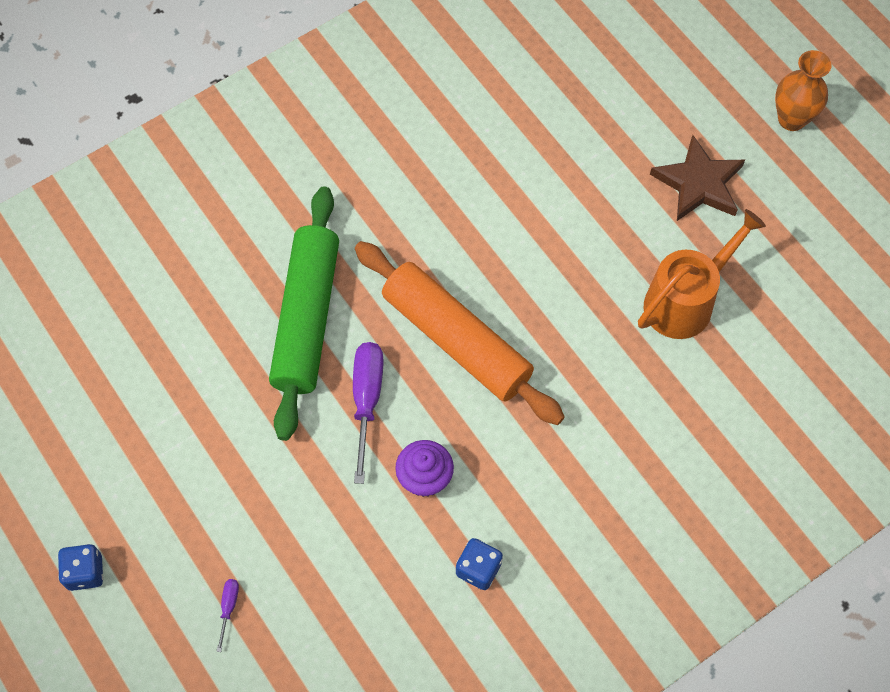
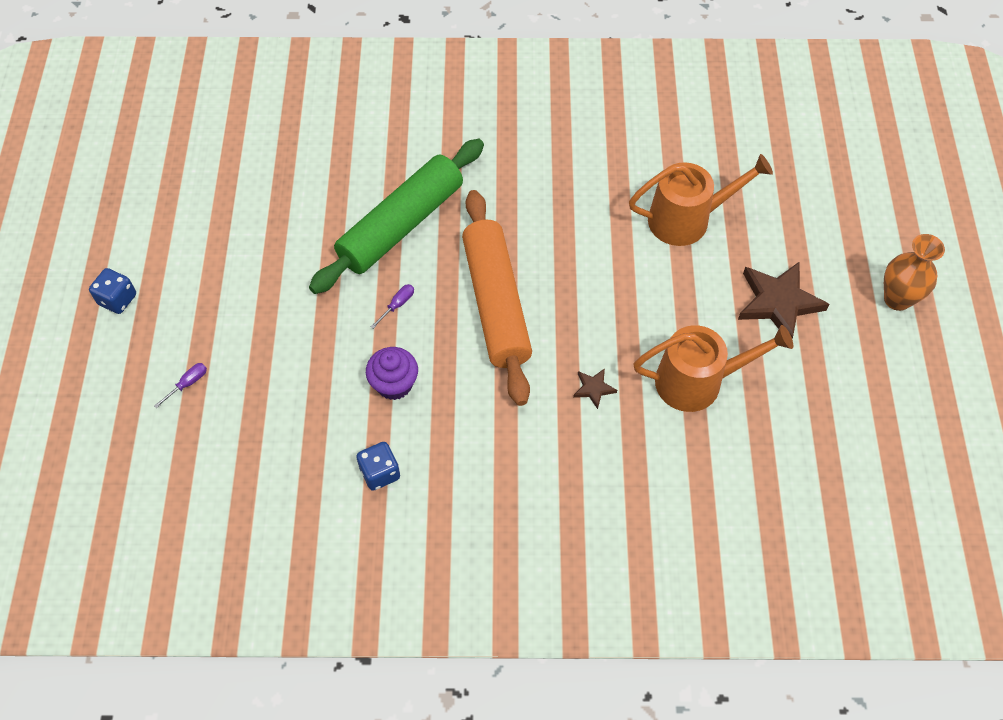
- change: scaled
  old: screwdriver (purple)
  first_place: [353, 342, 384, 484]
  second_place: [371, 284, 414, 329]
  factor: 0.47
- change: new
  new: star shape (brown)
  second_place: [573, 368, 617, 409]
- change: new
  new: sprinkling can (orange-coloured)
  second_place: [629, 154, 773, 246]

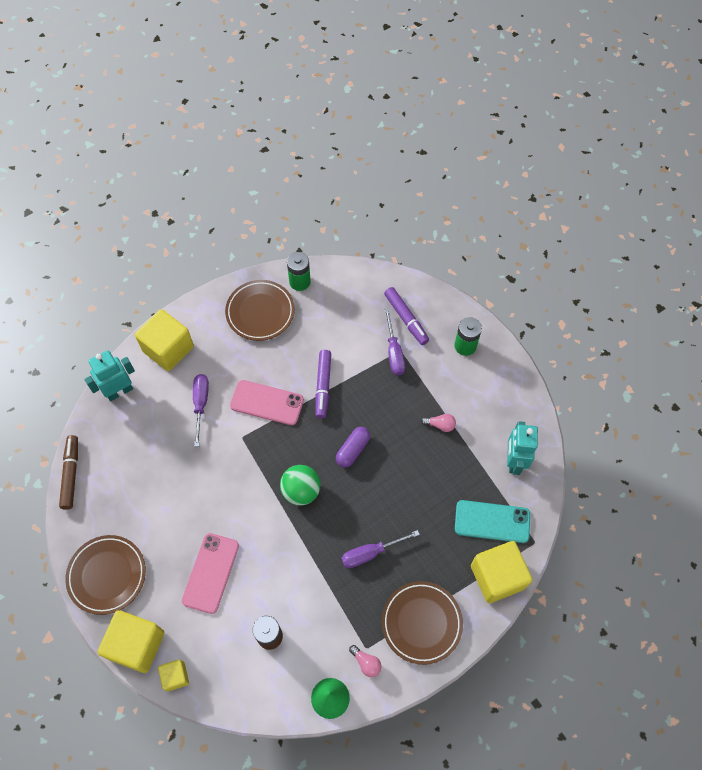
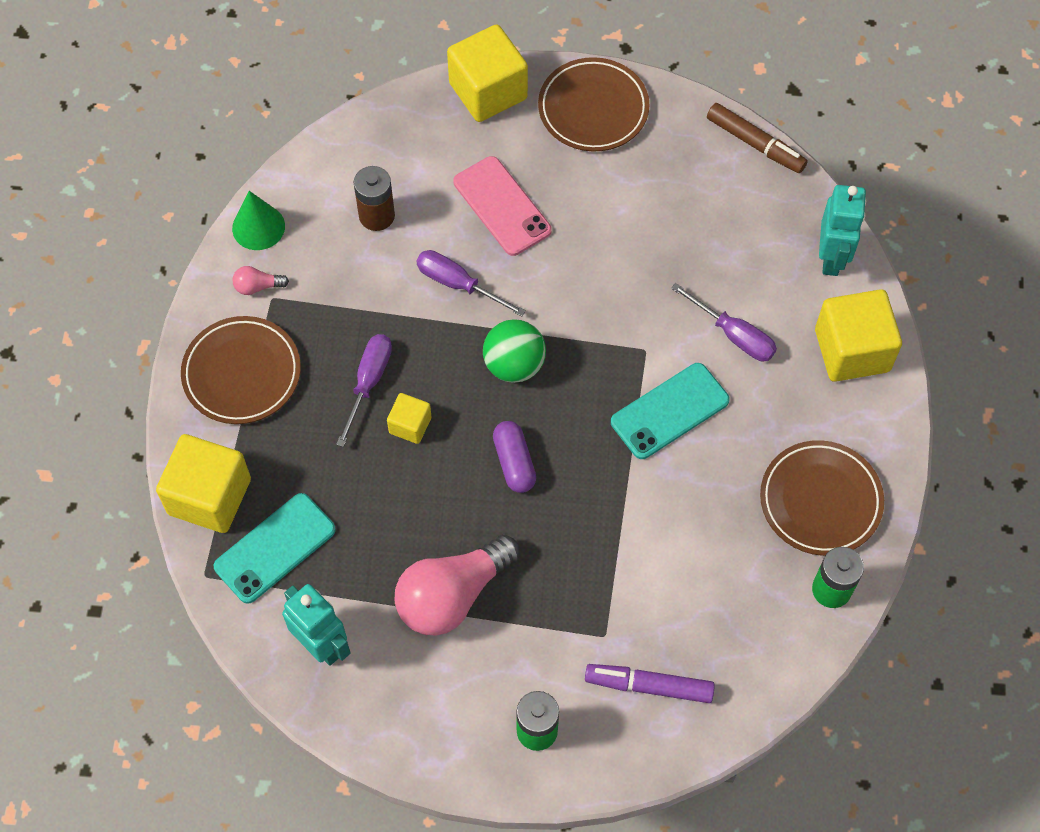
- change: shifted
  old: block (golden)
  first_place: [158, 659, 189, 691]
  second_place: [387, 393, 432, 444]
- change: repainted
  old: smartphone (rose-pink)
  new: smartphone (aqua)
  first_place: [230, 380, 304, 425]
  second_place: [611, 363, 730, 459]
- change: gone
  old: marker (purple)
  first_place: [315, 350, 331, 418]
- change: shifted
  old: screwdriver (purple)
  first_place: [385, 308, 405, 376]
  second_place: [416, 250, 526, 317]
- change: scaled
  old: lightbulb (rose-pink)
  first_place: [421, 414, 456, 432]
  second_place: [394, 535, 520, 636]
  factor: 2.4

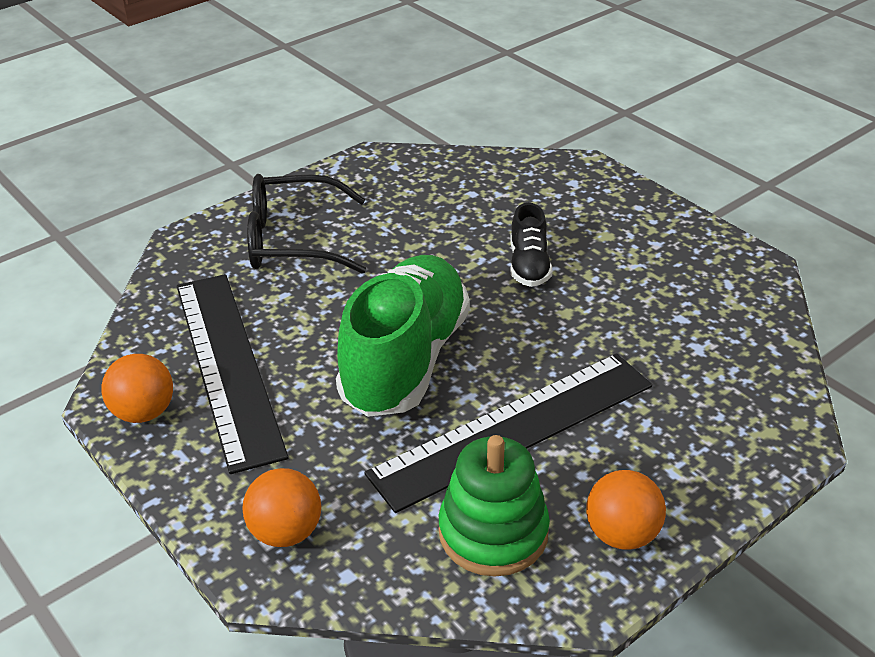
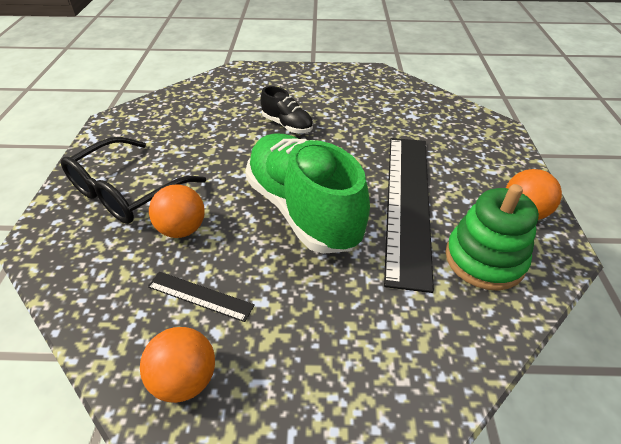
- change: scaled
  old: measuring stick (black)
  first_place: [177, 274, 289, 474]
  second_place: [147, 272, 255, 322]
  factor: 0.42
- change: shifted
  old: ball (orange-coloured)
  first_place: [242, 468, 321, 547]
  second_place: [149, 185, 205, 238]

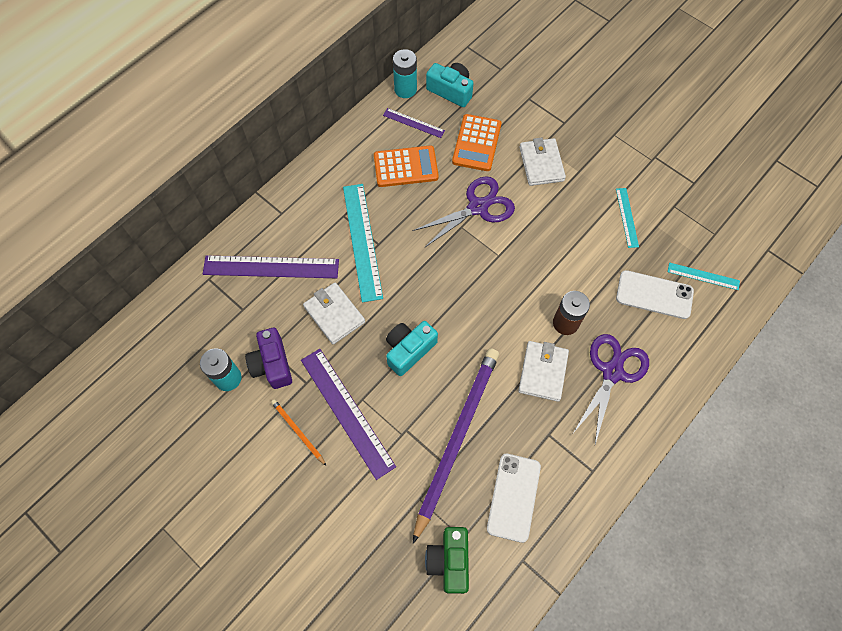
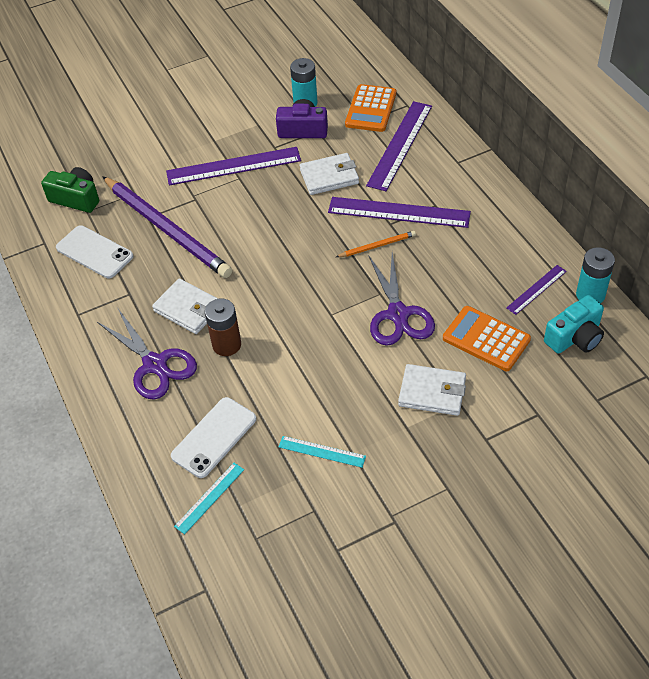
- change: shifted
  old: pencil (orange-coloured)
  first_place: [271, 399, 326, 466]
  second_place: [336, 231, 416, 257]
- change: repainted
  old: measuring stick (aqua)
  new: measuring stick (purple)
  first_place: [343, 184, 383, 302]
  second_place: [328, 197, 471, 228]
- change: shifted
  old: calculator (orange-coloured)
  first_place: [374, 145, 439, 187]
  second_place: [345, 84, 396, 132]
- change: gone
  old: compact camera (aqua)
  first_place: [386, 321, 438, 376]

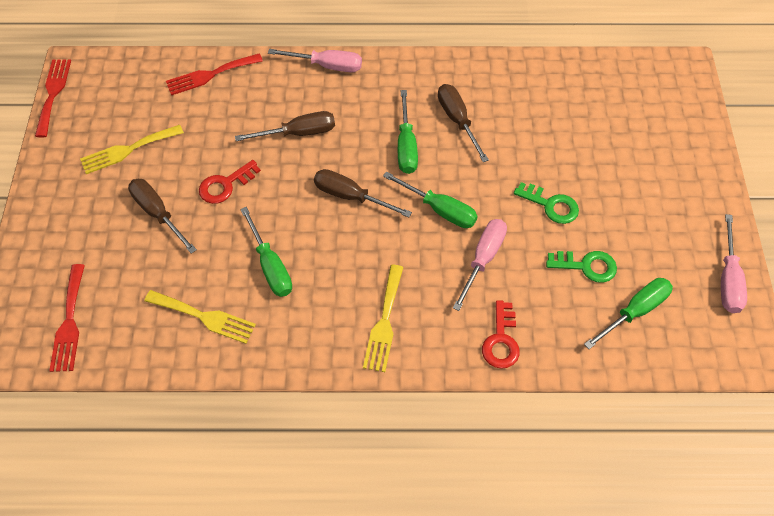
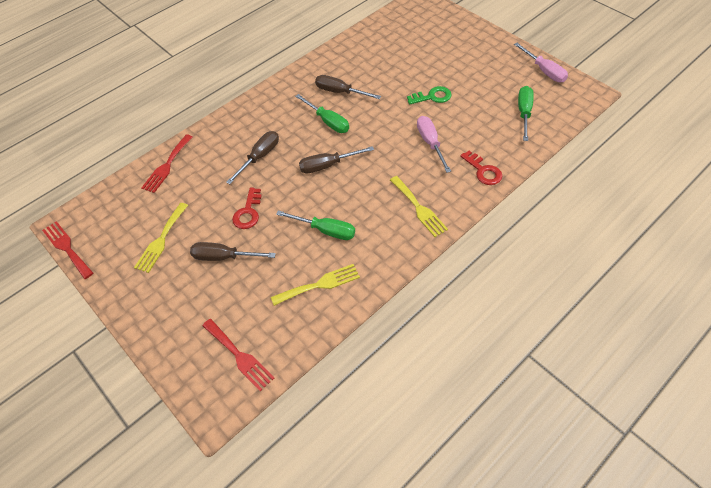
- change: gone
  old: screwdriver (rose-pink)
  first_place: [268, 49, 362, 72]
- change: gone
  old: screwdriver (leaf-green)
  first_place: [383, 171, 478, 228]
- change: gone
  old: key (leaf-green)
  first_place: [546, 251, 617, 283]

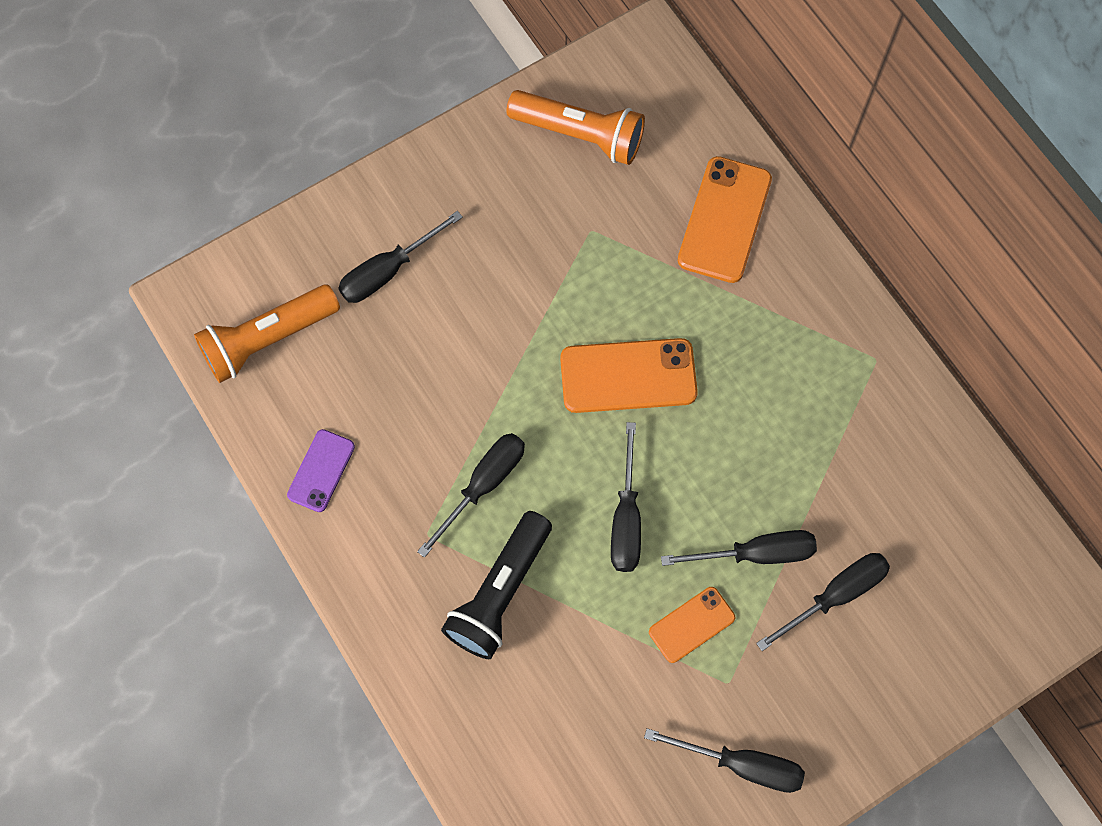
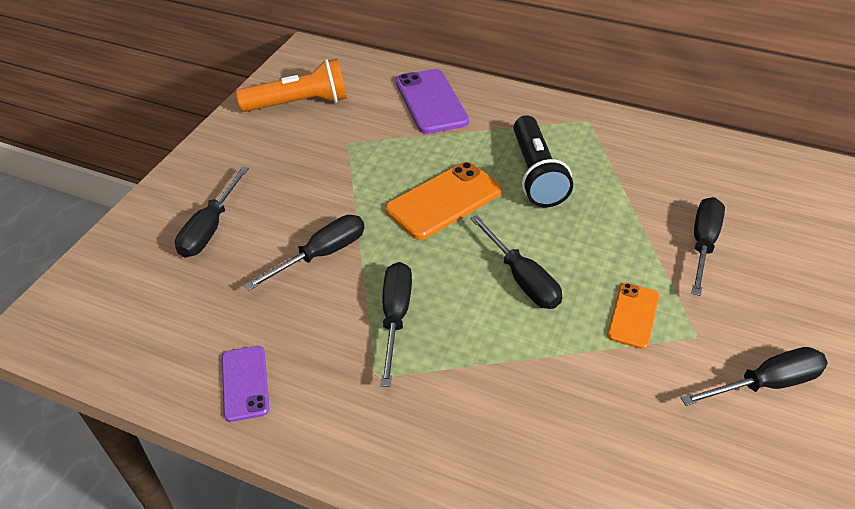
- change: gone
  old: torch (orange-coloured)
  first_place: [194, 285, 340, 383]
- change: shifted
  old: torch (black)
  first_place: [441, 511, 552, 659]
  second_place: [513, 115, 573, 207]
- change: shifted
  old: screwdriver (black)
  first_place: [661, 530, 817, 566]
  second_place: [244, 215, 364, 291]
- change: repainted
  old: smartphone (orange-coloured)
  new: smartphone (purple)
  first_place: [678, 156, 772, 283]
  second_place: [396, 69, 469, 134]

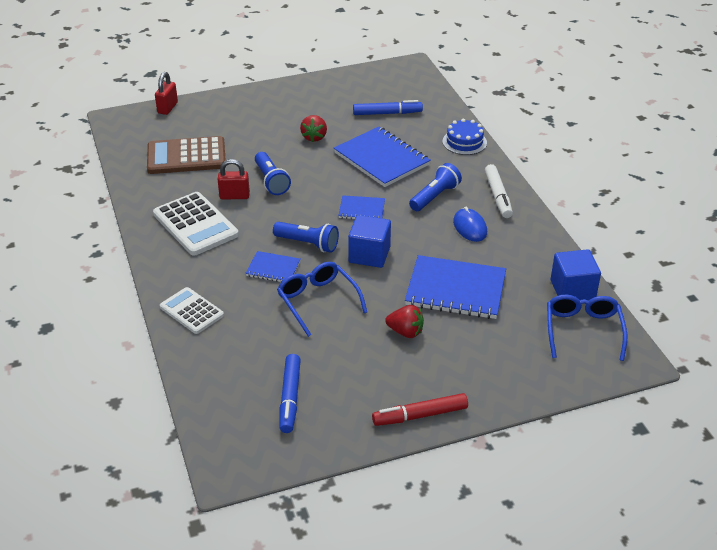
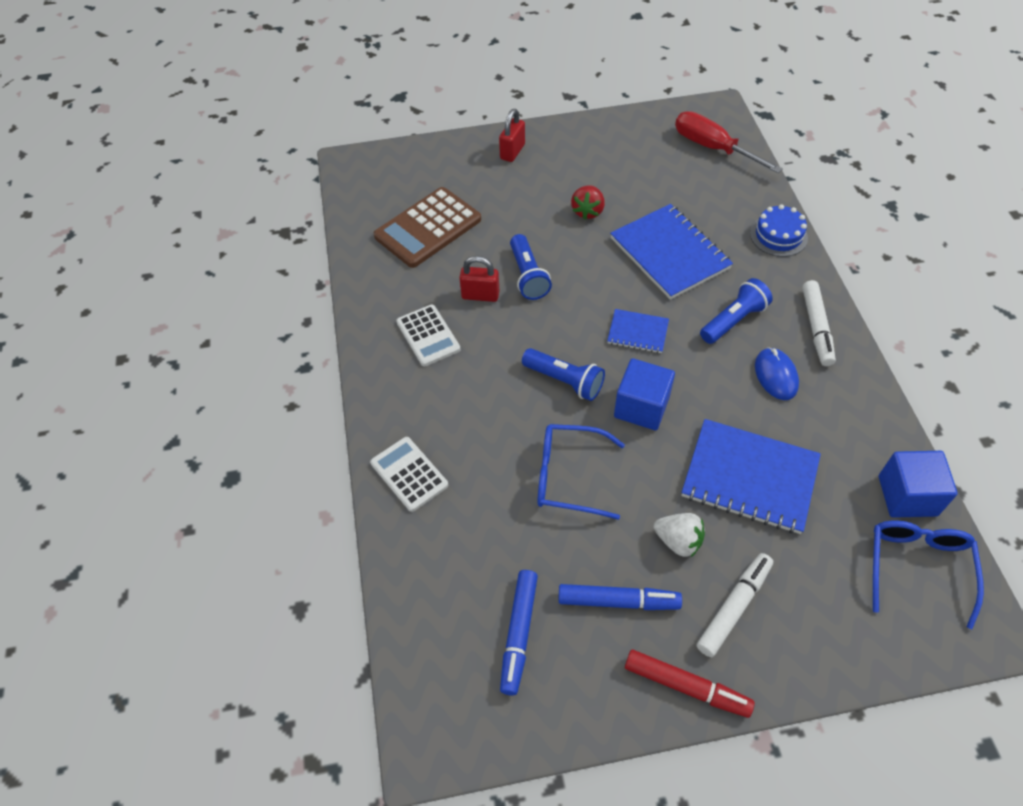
- change: rotated
  old: calculator (brown)
  first_place: [147, 136, 226, 174]
  second_place: [374, 187, 481, 268]
  degrees: -45
- change: scaled
  old: calculator (snow-white)
  first_place: [153, 192, 239, 256]
  second_place: [396, 304, 461, 366]
  factor: 0.63
- change: shifted
  old: small lock (red)
  first_place: [155, 72, 178, 115]
  second_place: [499, 109, 525, 162]
- change: gone
  old: notebook (royal blue)
  first_place: [245, 251, 301, 282]
- change: rotated
  old: eyeglasses (royal blue)
  first_place: [277, 262, 367, 337]
  second_place: [537, 424, 625, 520]
  degrees: -60
- change: shifted
  old: marker (royal blue)
  first_place: [353, 100, 423, 115]
  second_place: [558, 584, 682, 610]
- change: rotated
  old: marker (red)
  first_place: [372, 393, 468, 426]
  second_place: [625, 650, 755, 718]
  degrees: -150
- change: repainted
  old: strawberry (red)
  new: strawberry (snow-white)
  first_place: [385, 305, 424, 338]
  second_place: [654, 513, 705, 558]
- change: new
  new: screwdriver (red)
  second_place: [675, 111, 783, 173]
- change: new
  new: marker (snow-white)
  second_place: [697, 553, 773, 657]

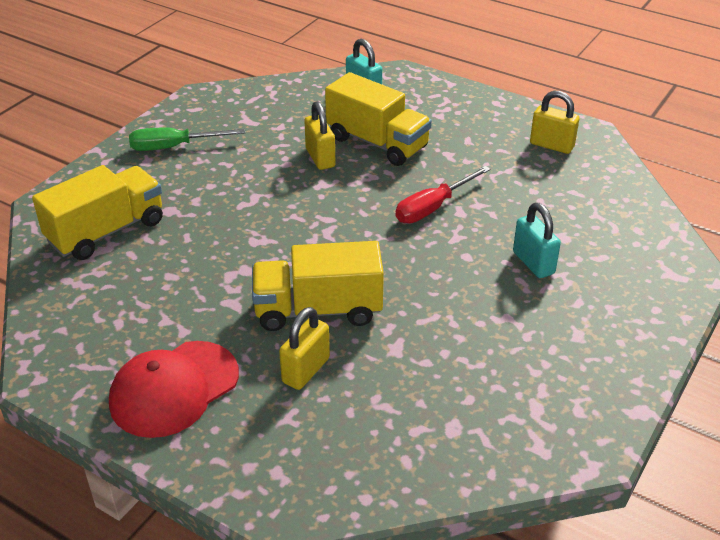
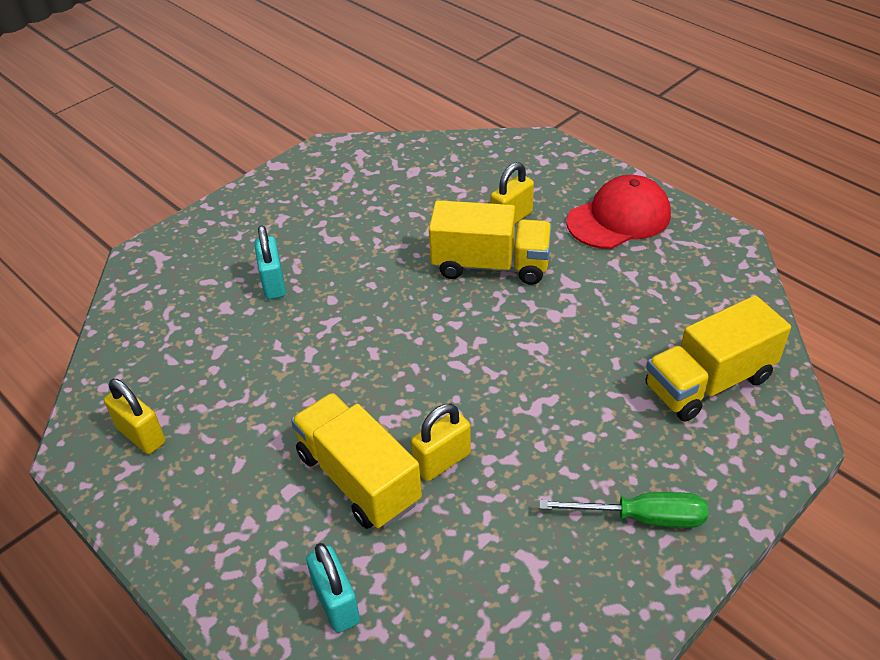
- change: rotated
  old: small lock (golden)
  first_place: [304, 101, 336, 170]
  second_place: [411, 404, 471, 481]
  degrees: 60
- change: gone
  old: screwdriver (red)
  first_place: [395, 166, 491, 223]

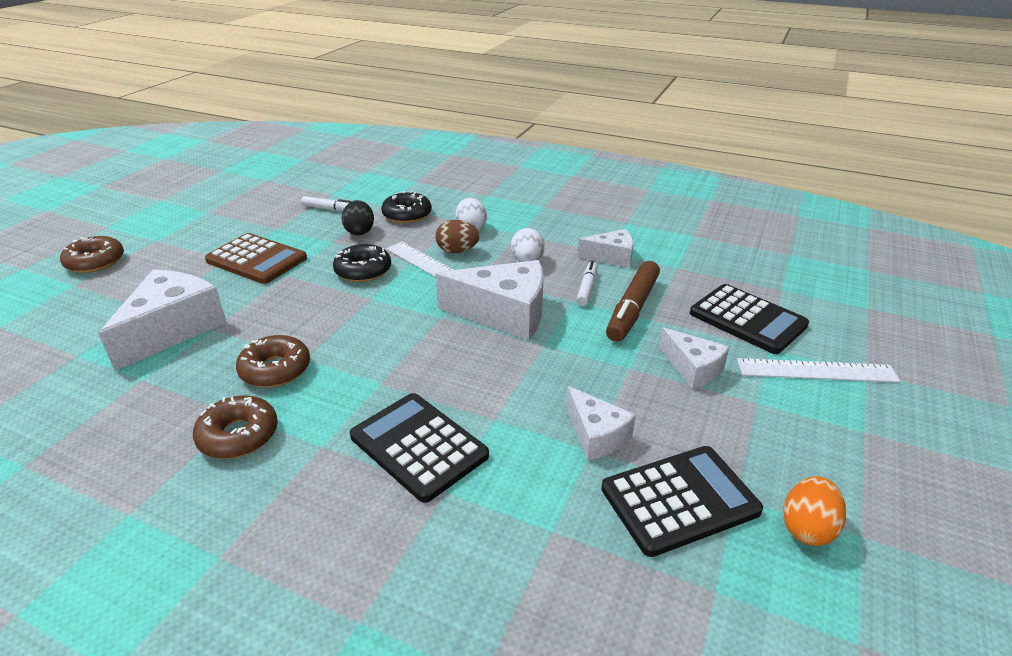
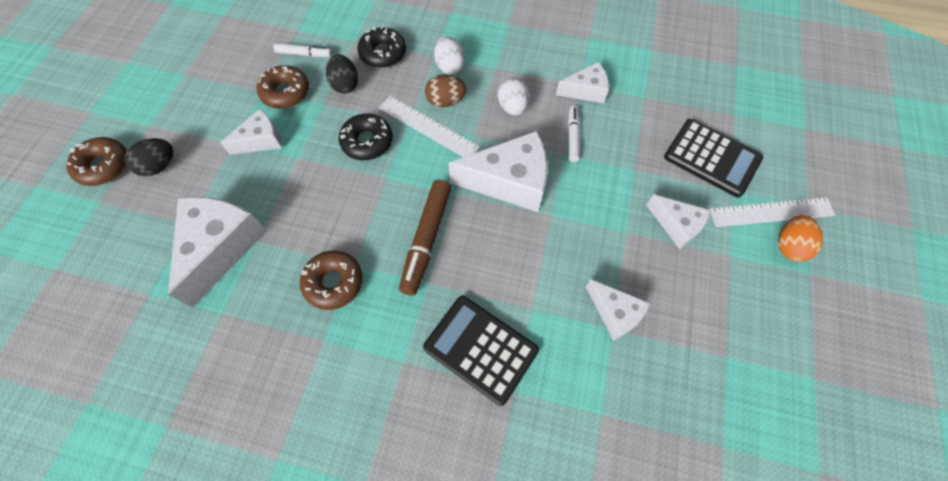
- change: shifted
  old: donut (brown)
  first_place: [193, 395, 278, 459]
  second_place: [257, 65, 309, 109]
- change: swapped
  old: calculator (brown)
  new: cheese (snow-white)
  first_place: [205, 233, 307, 284]
  second_place: [220, 109, 282, 155]
- change: gone
  old: calculator (black)
  first_place: [601, 446, 763, 557]
- change: shifted
  old: marker (brown)
  first_place: [606, 261, 660, 342]
  second_place: [399, 180, 452, 295]
- change: shifted
  old: egg (orange-coloured)
  first_place: [783, 476, 846, 546]
  second_place: [778, 215, 823, 261]
- change: new
  new: egg (black)
  second_place: [125, 138, 173, 176]

